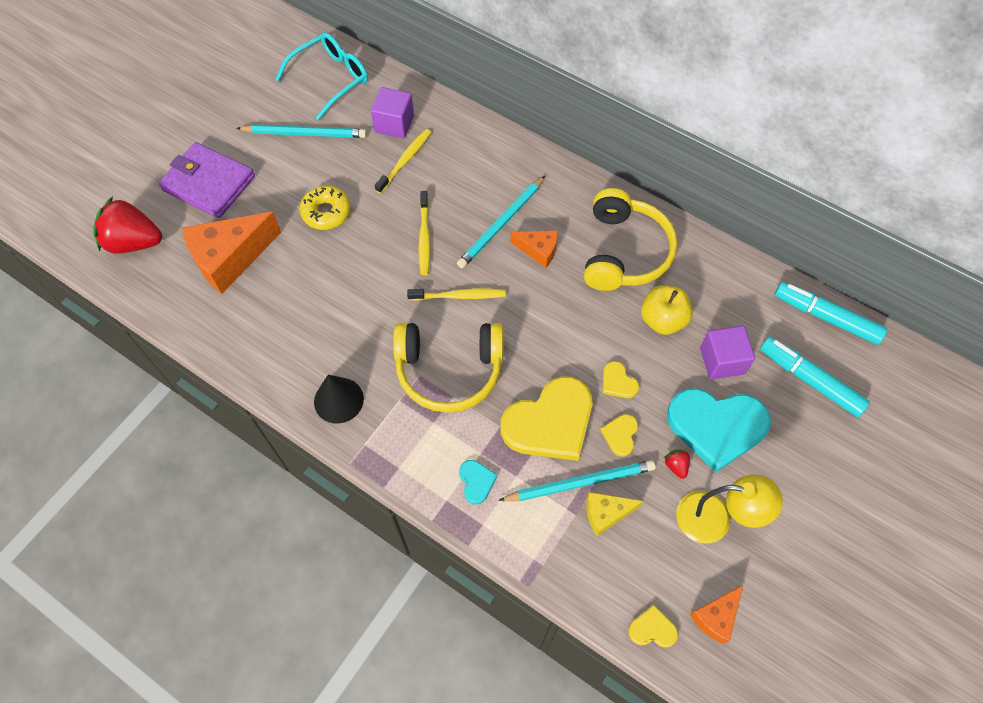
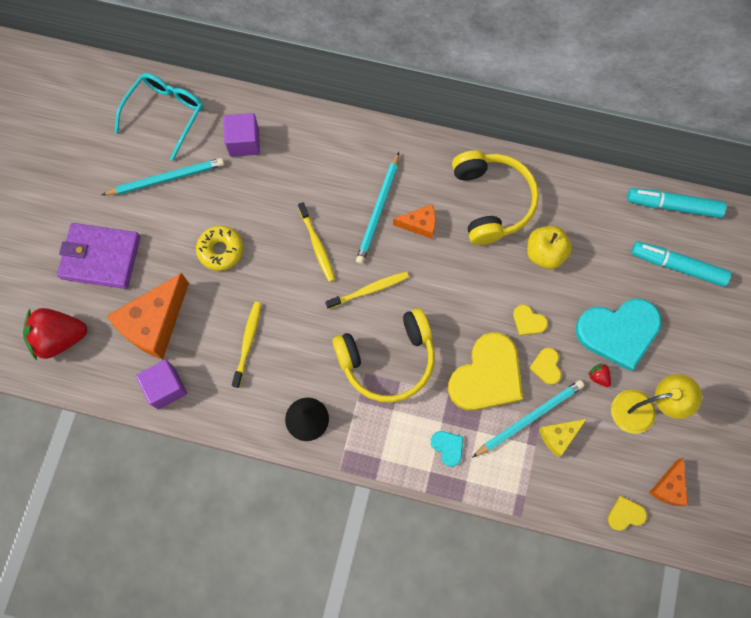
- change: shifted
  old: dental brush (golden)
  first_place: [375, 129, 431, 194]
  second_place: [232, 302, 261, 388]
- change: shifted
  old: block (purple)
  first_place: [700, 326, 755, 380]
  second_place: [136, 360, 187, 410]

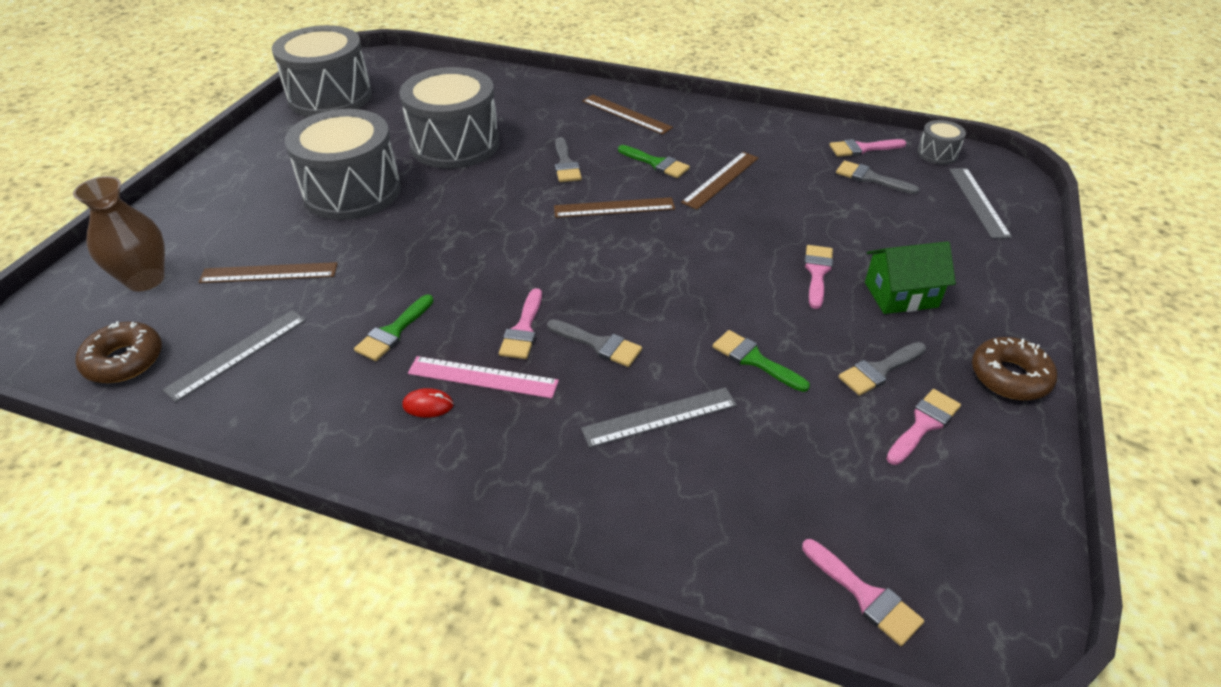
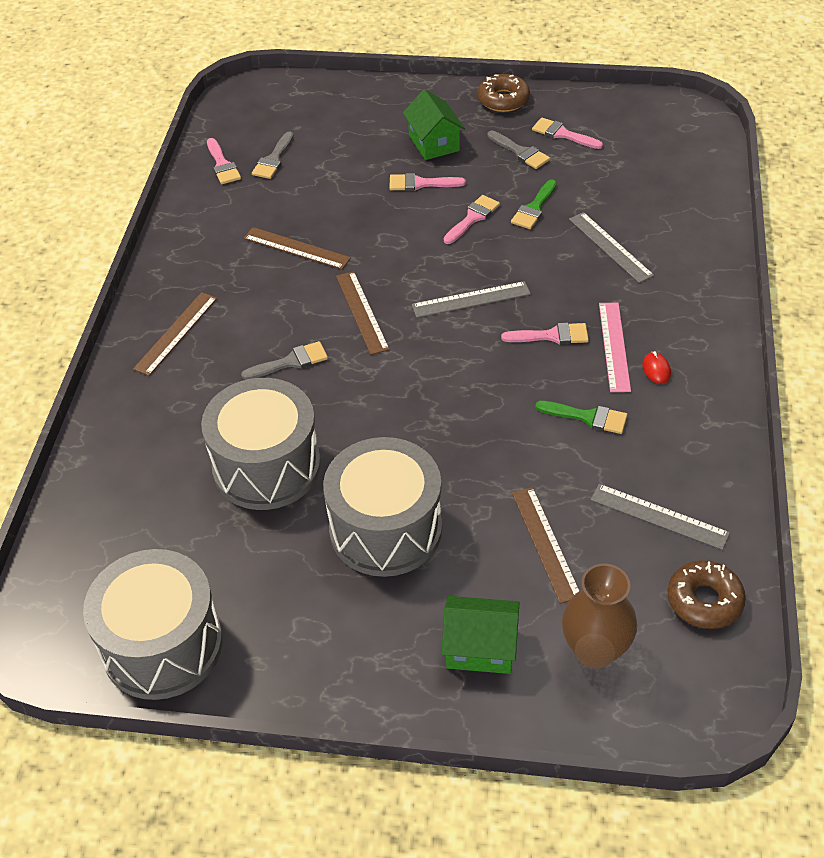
- change: gone
  old: paint brush (ash-grey)
  first_place: [547, 319, 642, 367]
- change: gone
  old: paint brush (leaf-green)
  first_place: [618, 145, 690, 178]
- change: shifted
  old: paint brush (rose-pink)
  first_place: [802, 539, 924, 646]
  second_place: [444, 195, 500, 244]
- change: gone
  old: drum (ash-grey)
  first_place: [917, 120, 966, 165]
- change: shifted
  old: measuring stick (ash-grey)
  first_place: [949, 168, 1012, 238]
  second_place: [412, 281, 531, 318]
- change: new
  new: toy house (leaf-green)
  second_place: [441, 596, 519, 674]

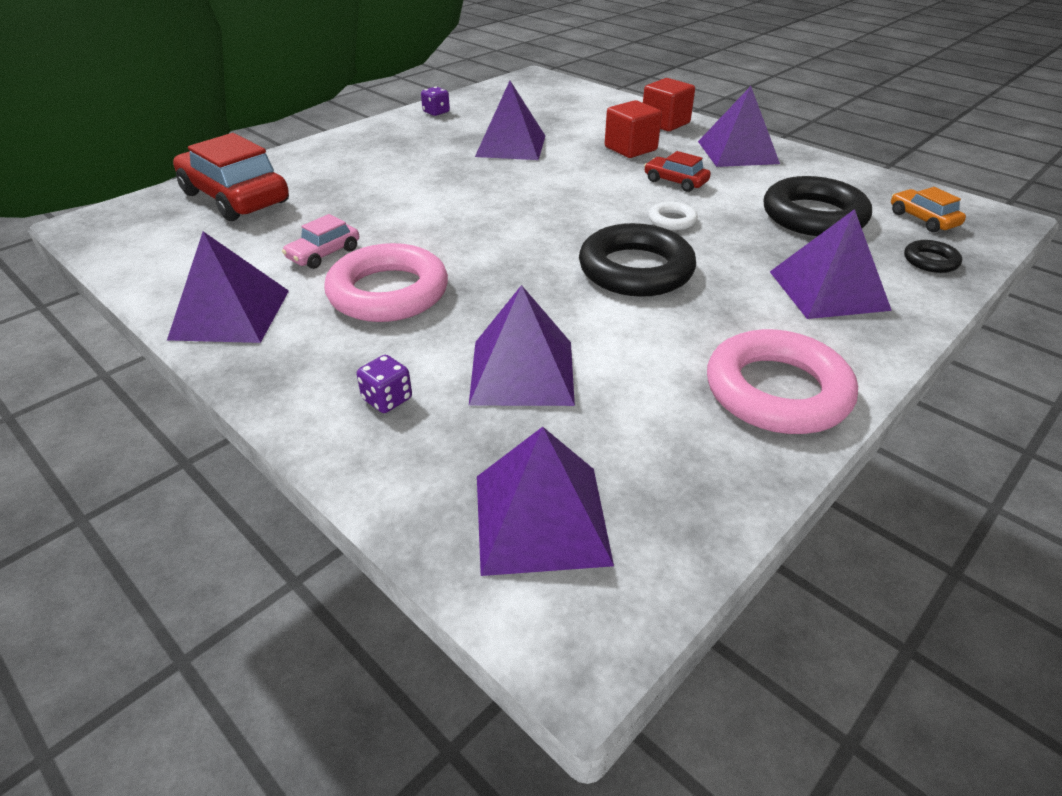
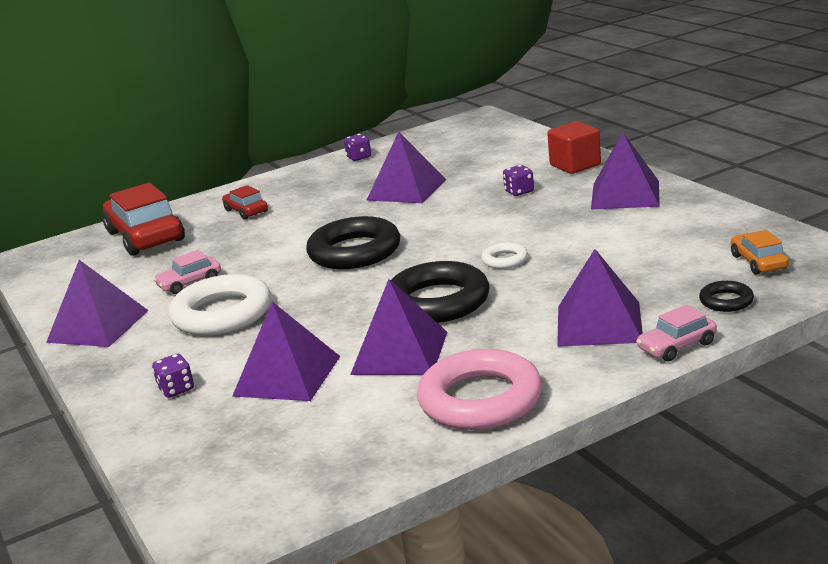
- change: repainted
  old: ring (rose-pink)
  new: ring (snow-white)
  first_place: [324, 243, 448, 322]
  second_place: [169, 274, 271, 336]
- change: shifted
  old: pyramid shape (purple)
  first_place: [477, 427, 614, 576]
  second_place: [350, 279, 447, 375]
- change: swapped
  old: block (red)
  new: dice (purple)
  first_place: [605, 100, 662, 158]
  second_place: [503, 165, 534, 196]
- change: shifted
  old: toy car (red)
  first_place: [644, 151, 711, 192]
  second_place: [222, 185, 268, 220]
- change: shifted
  old: ring (black)
  first_place: [763, 176, 872, 236]
  second_place: [306, 216, 400, 269]
- change: new
  new: toy car (rose-pink)
  second_place: [636, 305, 717, 362]

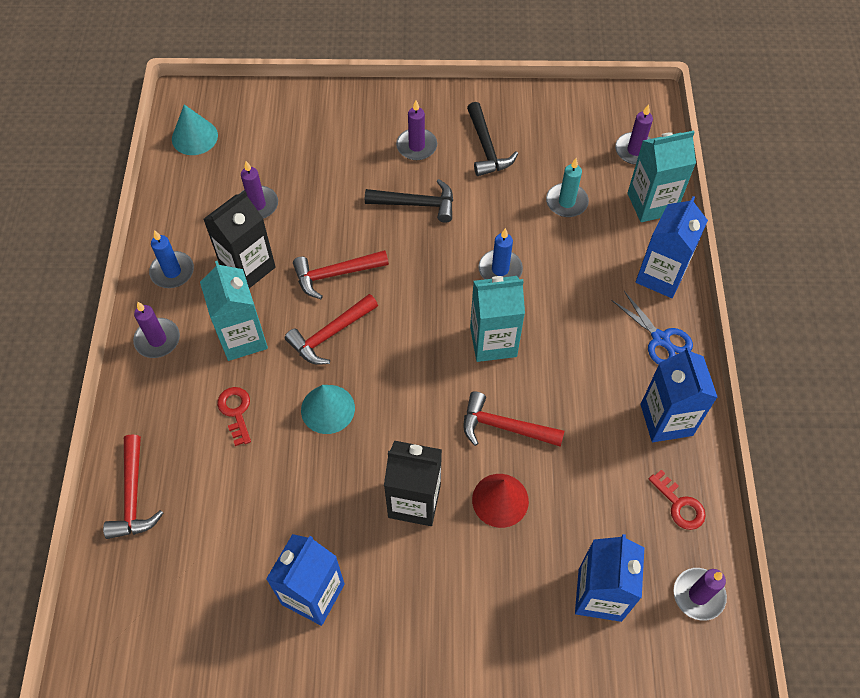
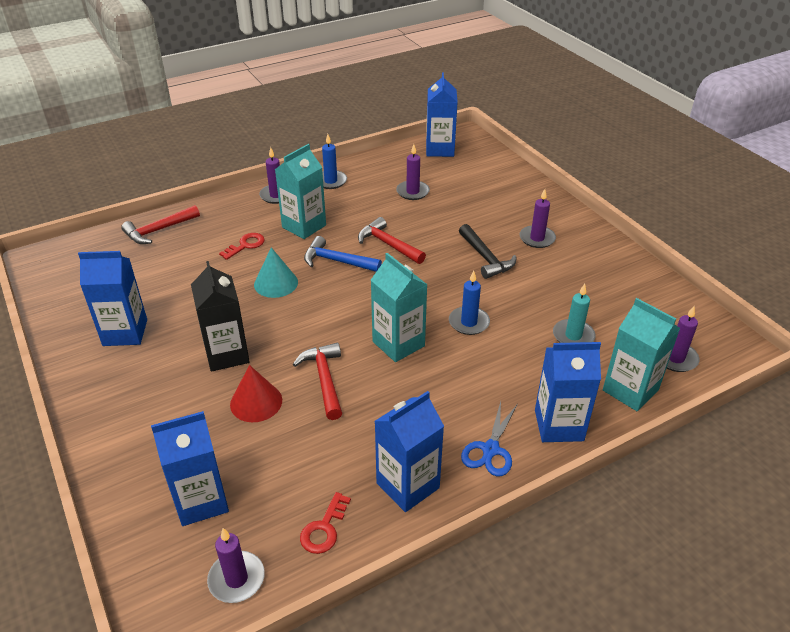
- change: swapped
  old: cone shape (aqua)
  new: carton (royal blue)
  first_place: [172, 104, 218, 155]
  second_place: [426, 73, 458, 157]
- change: gone
  old: carton (black)
  first_place: [203, 190, 276, 288]
- change: repainted
  old: carpenter's hammer (red)
  new: carpenter's hammer (royal blue)
  first_place: [285, 294, 378, 365]
  second_place: [304, 236, 382, 272]
- change: gone
  old: carpenter's hammer (black)
  first_place: [467, 102, 518, 176]

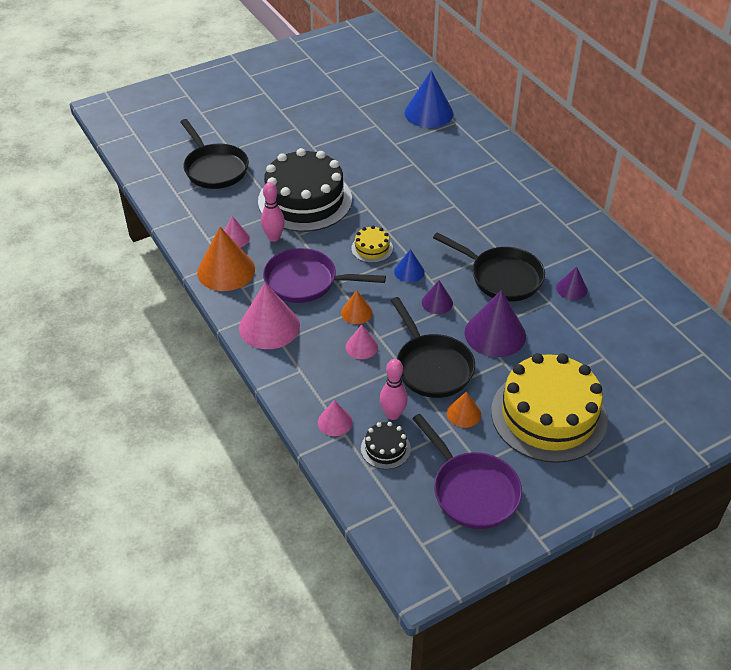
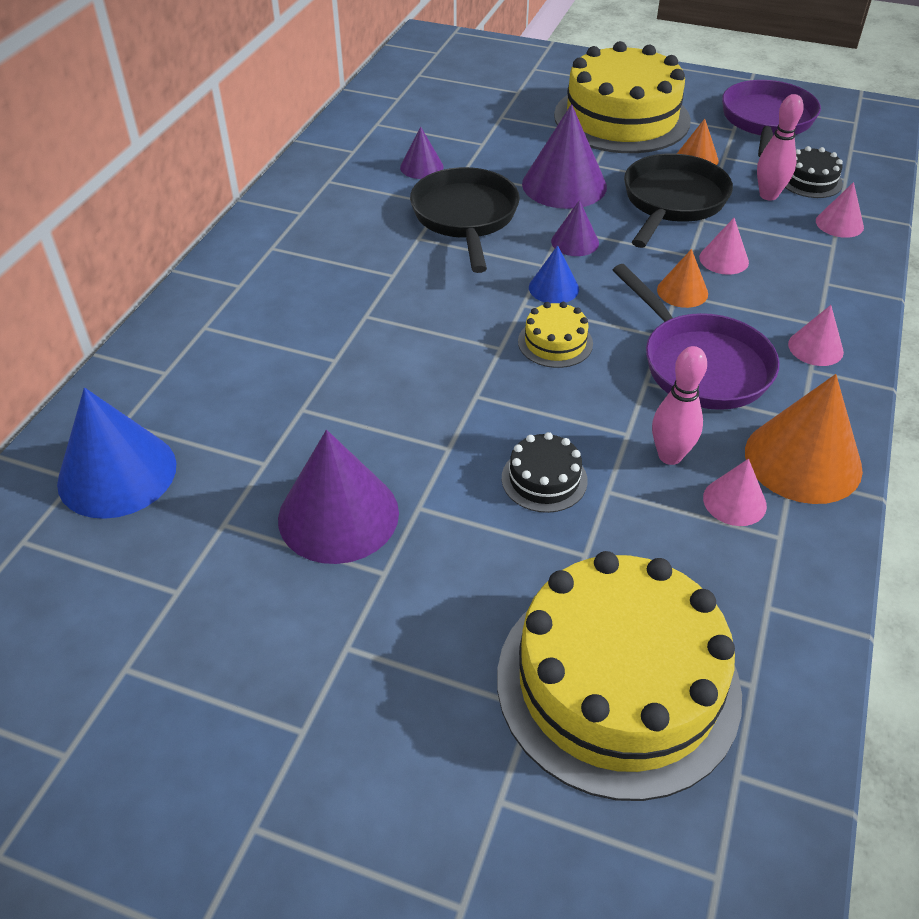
- change: swapped
  old: pan (black)
  new: cake (golden)
  first_place: [180, 119, 249, 189]
  second_place: [497, 551, 742, 801]
- change: scaled
  old: cone shape (rose-pink)
  first_place: [239, 283, 300, 349]
  second_place: [788, 305, 844, 366]
  factor: 0.53
- change: scaled
  old: cake (black)
  first_place: [258, 148, 352, 232]
  second_place: [502, 432, 588, 513]
  factor: 0.42
- change: new
  new: cone shape (purple)
  second_place: [278, 430, 399, 564]

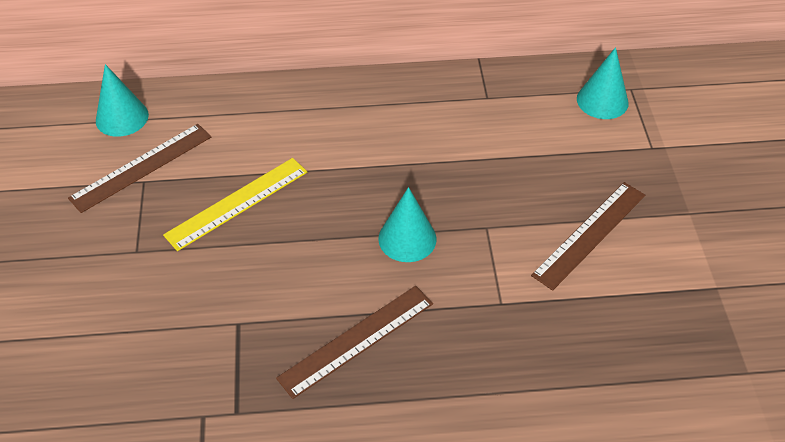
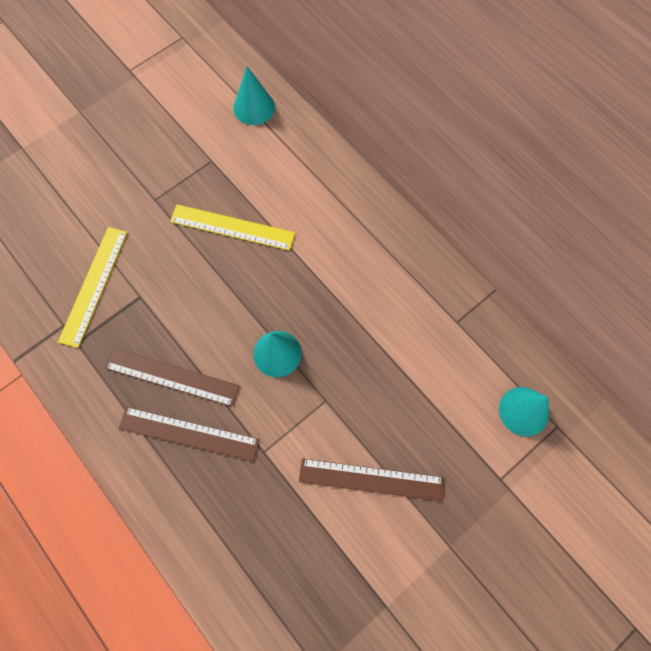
- change: shifted
  old: measuring stick (brown)
  first_place: [68, 124, 211, 213]
  second_place: [119, 407, 260, 462]
- change: new
  new: measuring stick (golden)
  second_place: [58, 227, 127, 348]

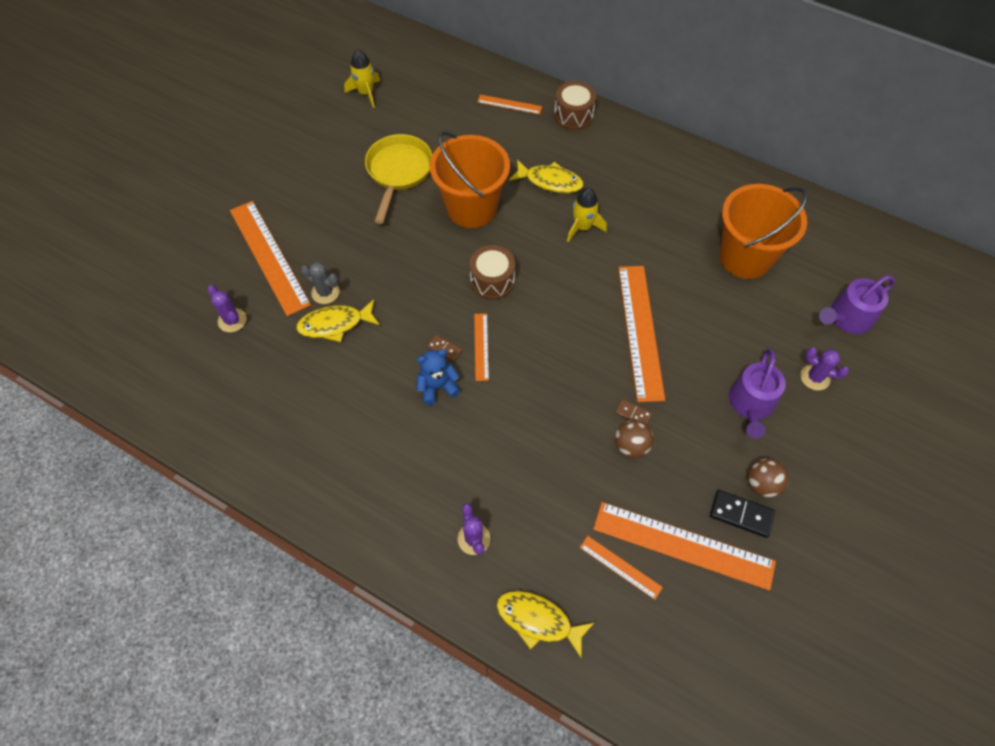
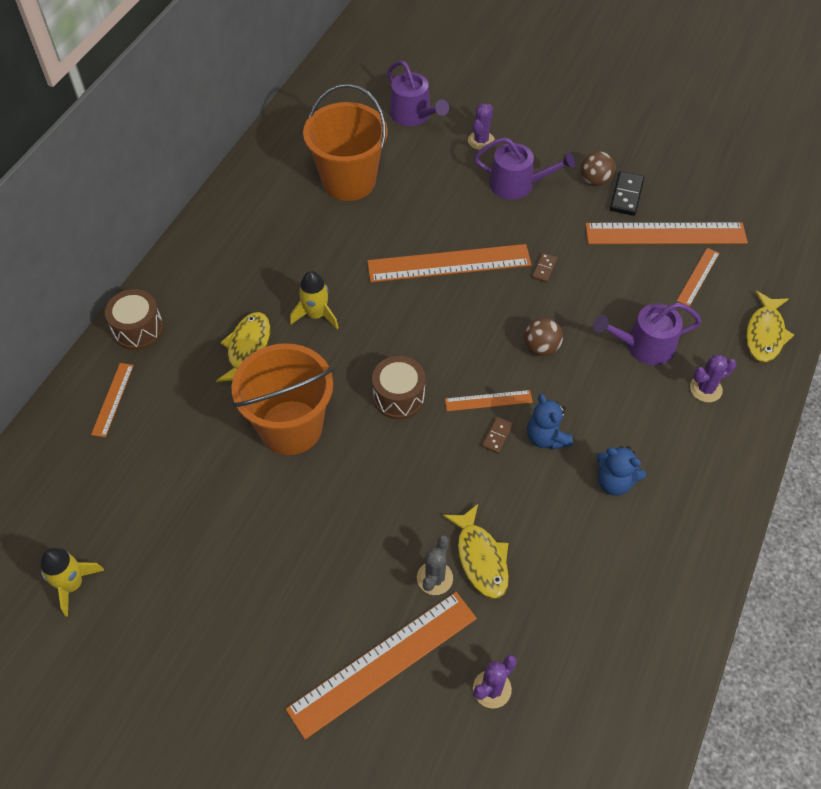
- change: gone
  old: pan (golden)
  first_place: [365, 134, 432, 224]
- change: rotated
  old: measuring stick (orange-coloured)
  first_place: [593, 502, 776, 591]
  second_place: [585, 223, 748, 244]
  degrees: 75
- change: shifted
  old: ball (brown)
  first_place: [615, 420, 654, 458]
  second_place: [524, 318, 563, 356]
- change: new
  new: sprinkling can (purple)
  second_place: [593, 302, 702, 365]
- change: new
  new: teddy (royal blue)
  second_place: [597, 446, 646, 496]

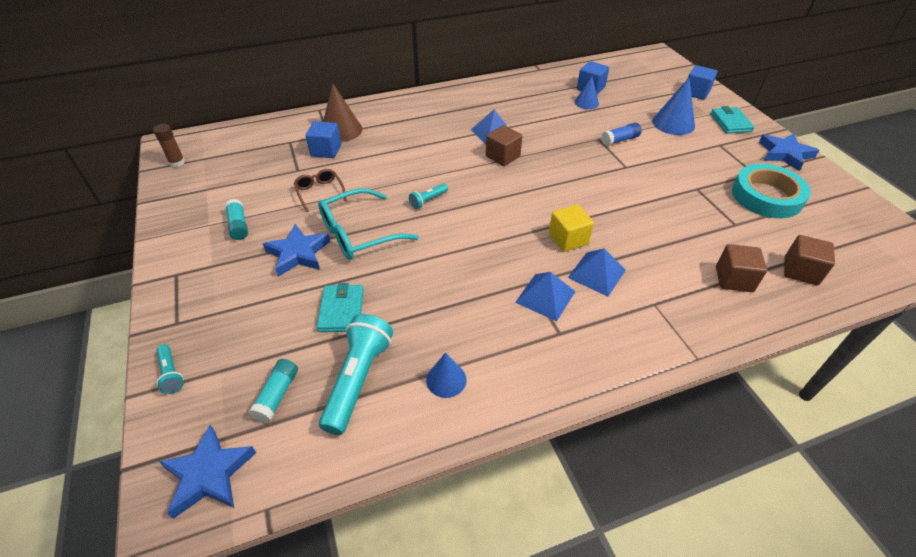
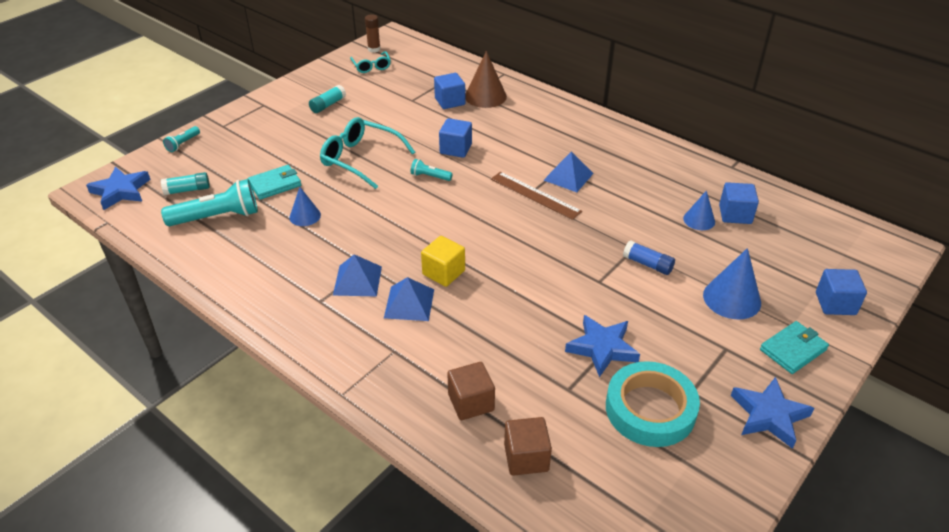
- change: shifted
  old: star shape (royal blue)
  first_place: [263, 224, 330, 277]
  second_place: [565, 315, 640, 377]
- change: gone
  old: eyeglasses (brown)
  first_place: [294, 169, 347, 212]
- change: shifted
  old: cone shape (royal blue)
  first_place: [426, 352, 467, 398]
  second_place: [289, 187, 321, 226]
- change: swapped
  old: block (brown)
  new: measuring stick (brown)
  first_place: [486, 125, 522, 166]
  second_place: [491, 172, 582, 220]
- change: new
  new: eyeglasses (aqua)
  second_place: [350, 51, 391, 73]
- change: new
  new: block (royal blue)
  second_place: [439, 118, 472, 158]

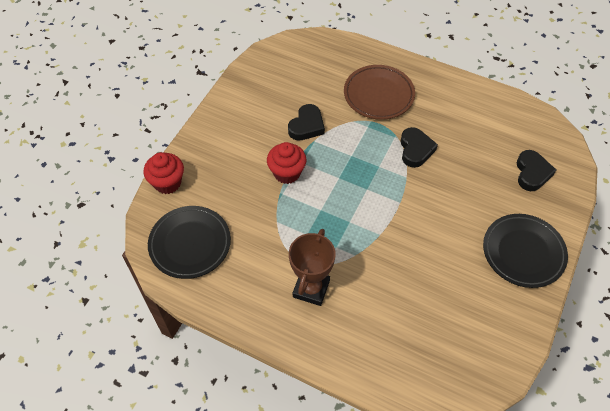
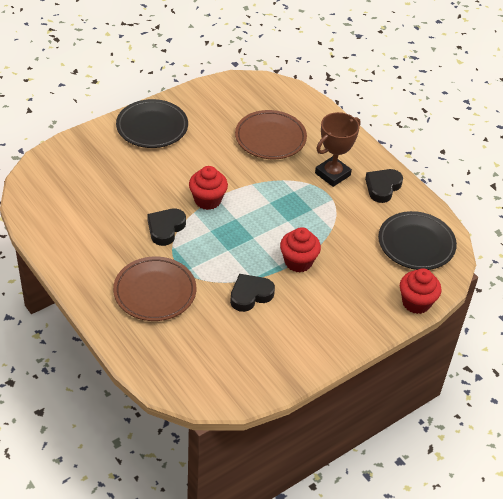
- change: shifted
  old: heart shape (black)
  first_place: [517, 150, 556, 191]
  second_place: [365, 169, 403, 203]
- change: new
  new: cupcake (red)
  second_place: [189, 166, 228, 210]
- change: new
  new: flat dish (brown)
  second_place: [235, 110, 307, 159]

